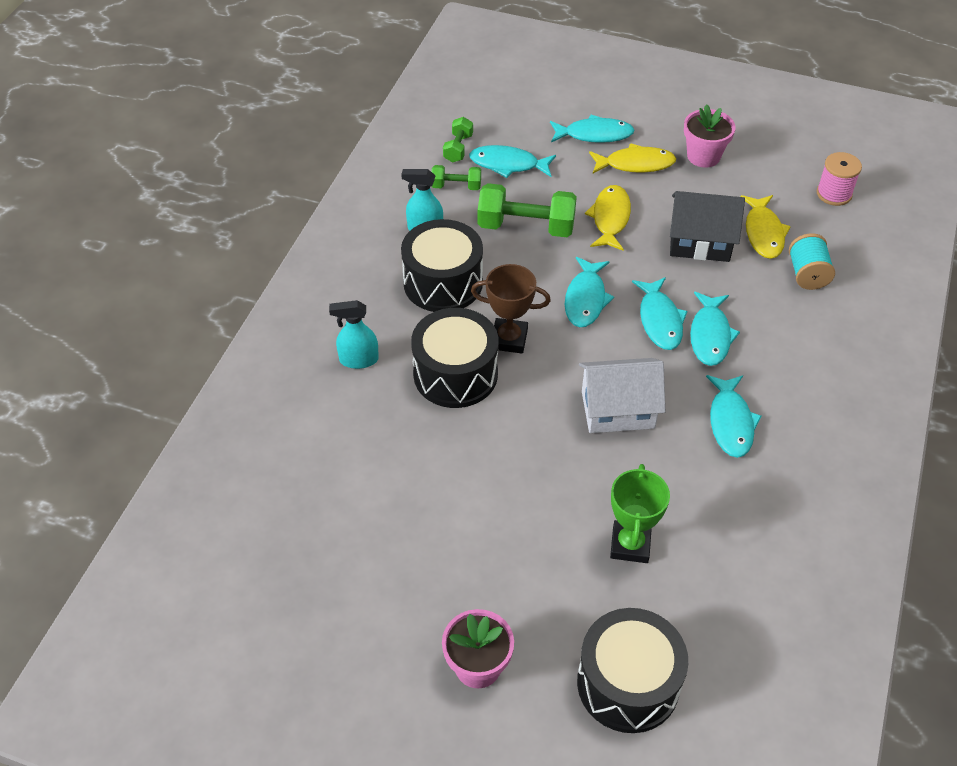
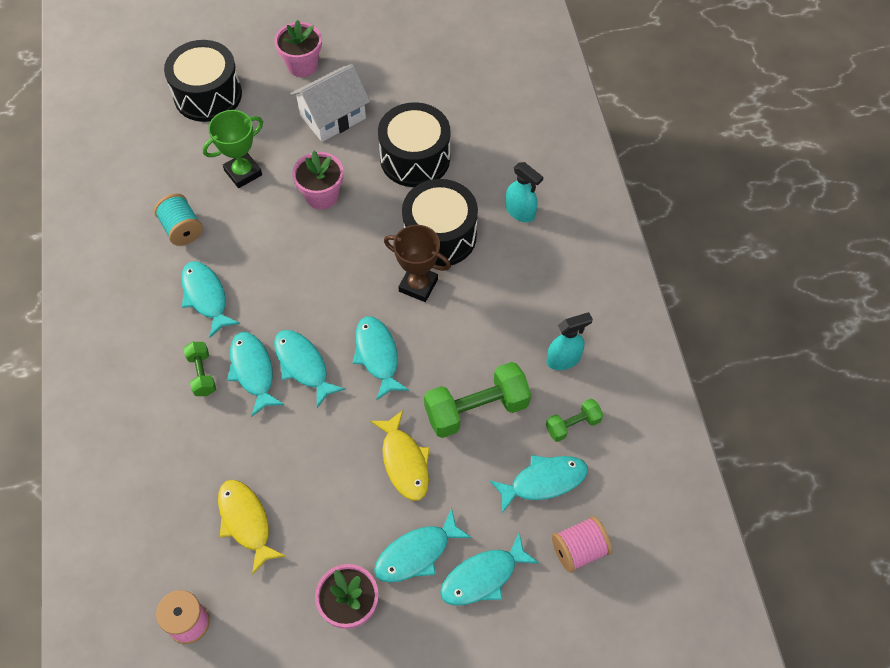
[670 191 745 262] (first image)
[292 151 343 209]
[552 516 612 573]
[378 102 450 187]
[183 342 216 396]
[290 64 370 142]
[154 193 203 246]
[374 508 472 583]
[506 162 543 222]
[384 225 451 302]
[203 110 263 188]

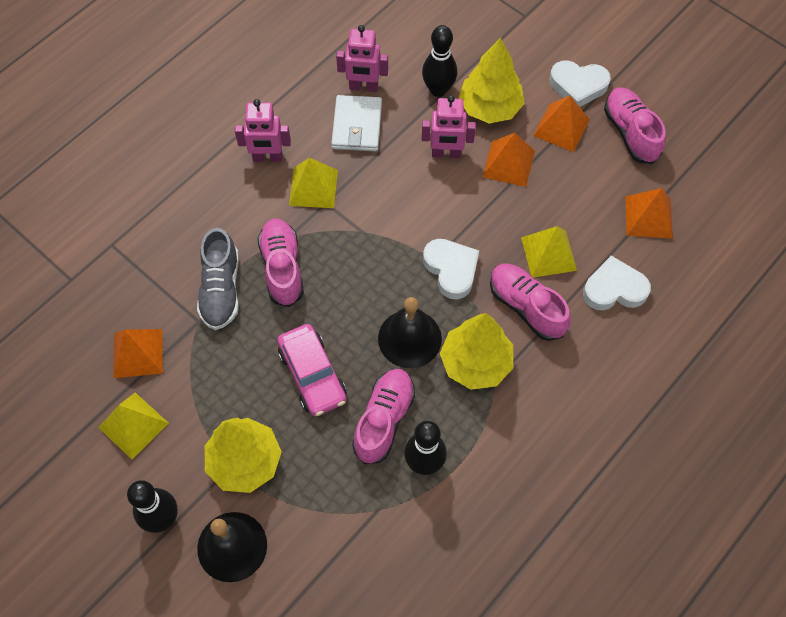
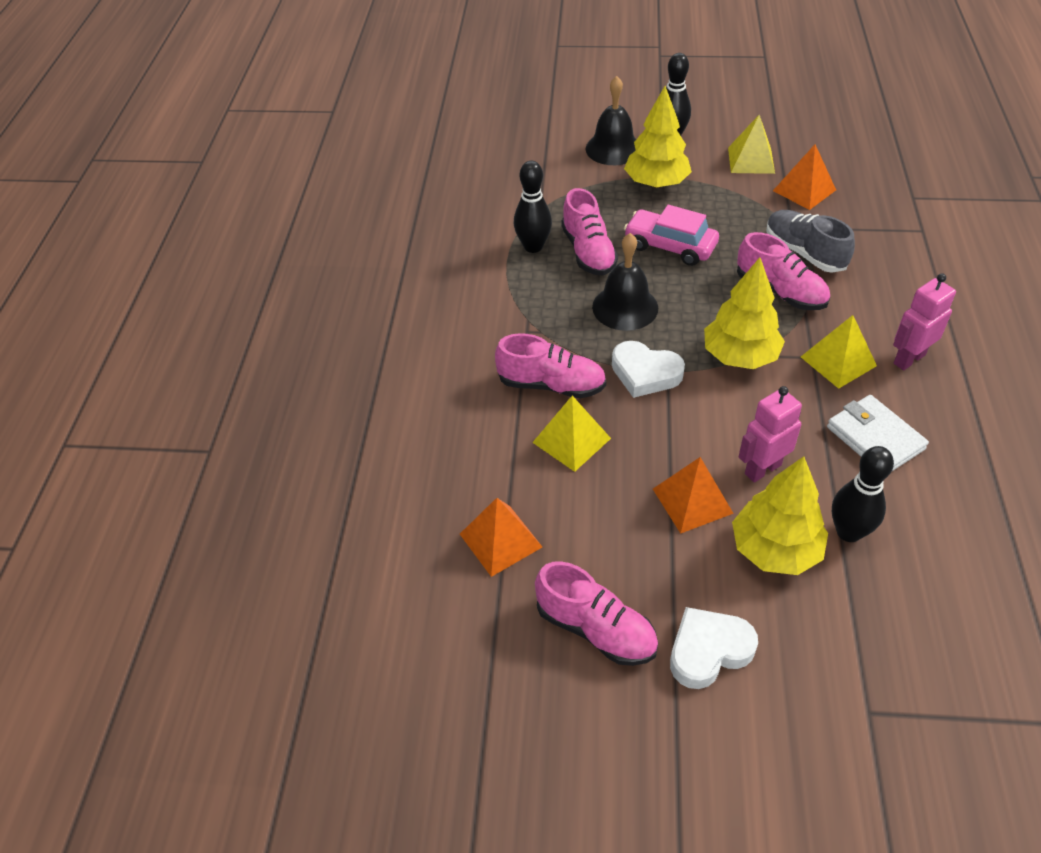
[336 25 388 92] (first image)
[533 96 590 152] (first image)
[583 256 651 311] (first image)
[704 257 785 369]

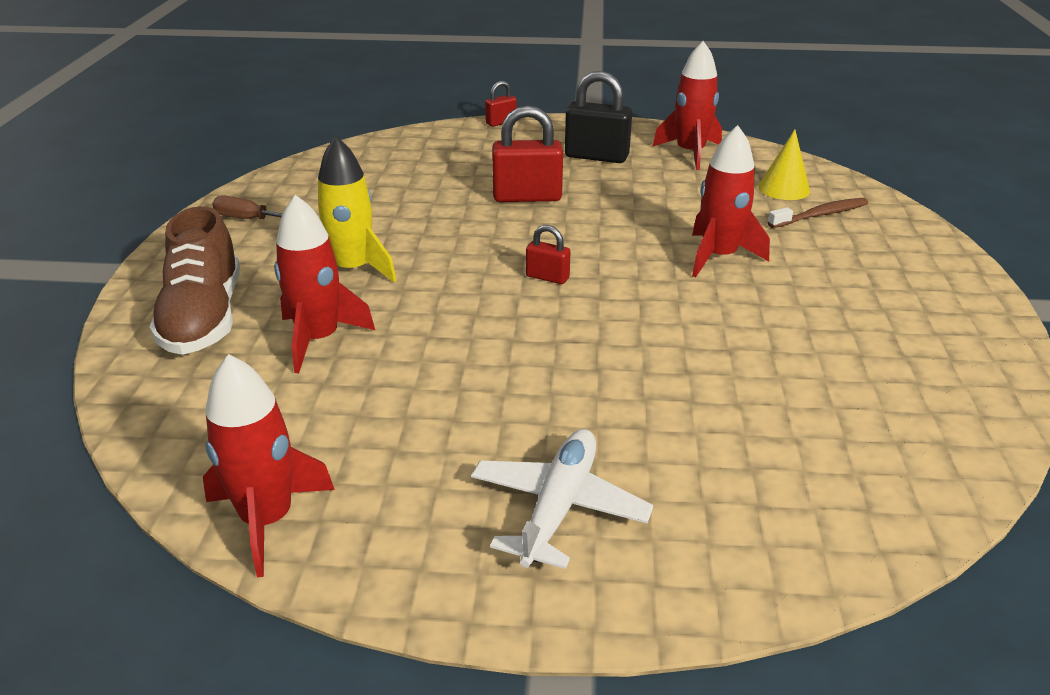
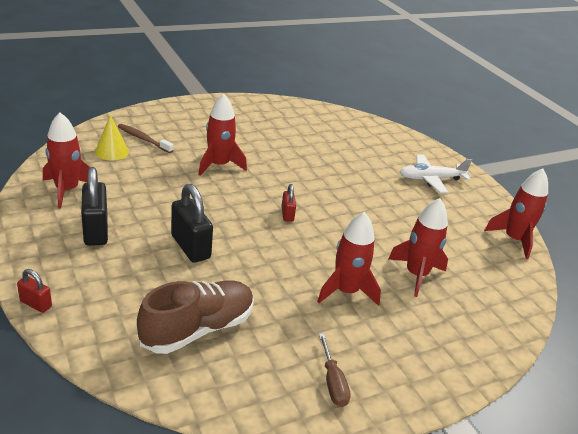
[137 280 254 354]
[317 212 381 306]
[171 184 213 263]

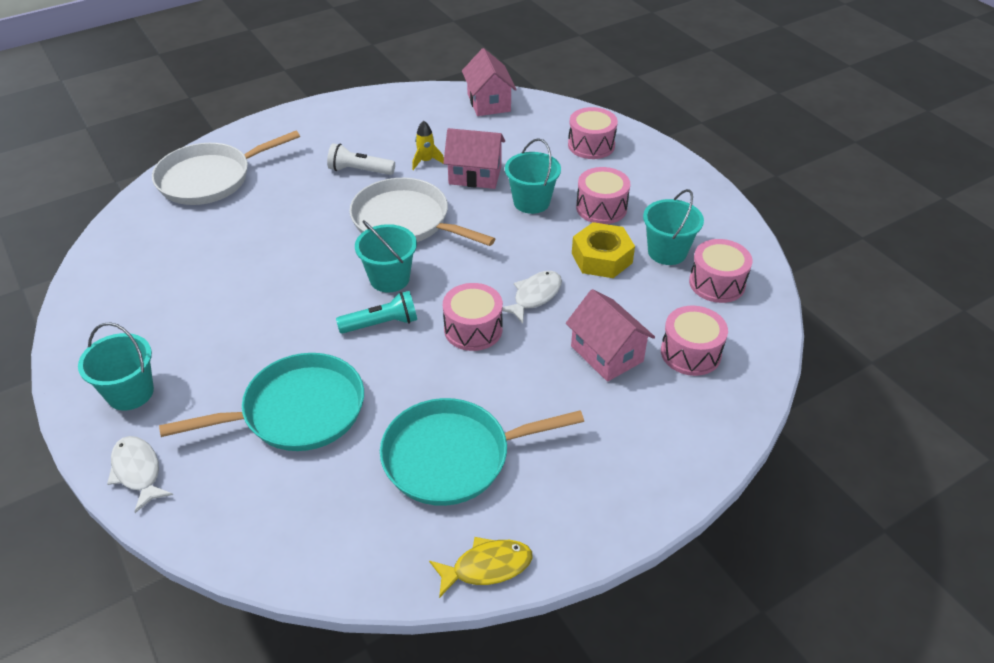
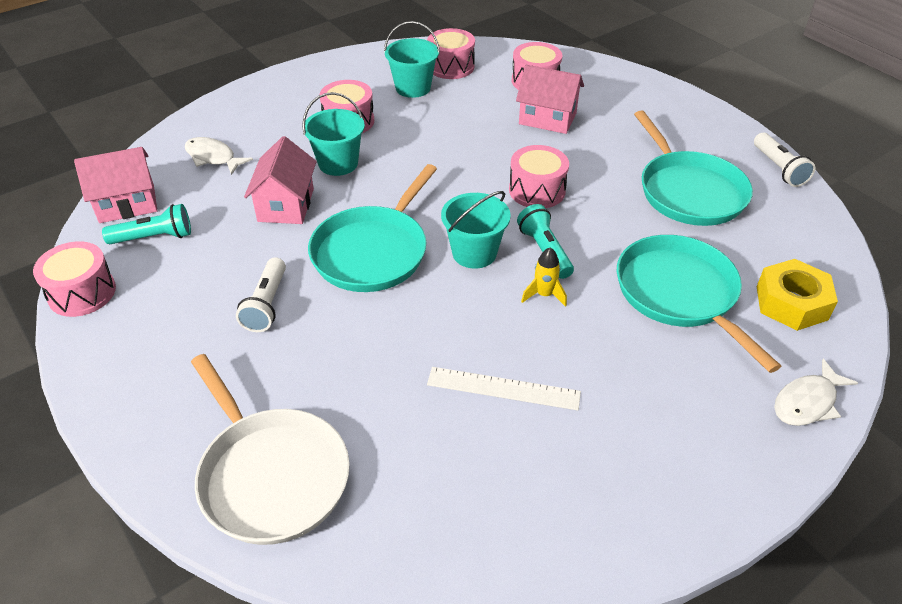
[78 322 154 411] (first image)
[102 204 191 244]
[427 367 581 411]
[521 247 567 307]
[185 137 253 175]
[33 241 116 317]
[757 259 838 331]
[754 133 815 187]
[308 164 437 292]
[516 65 584 134]

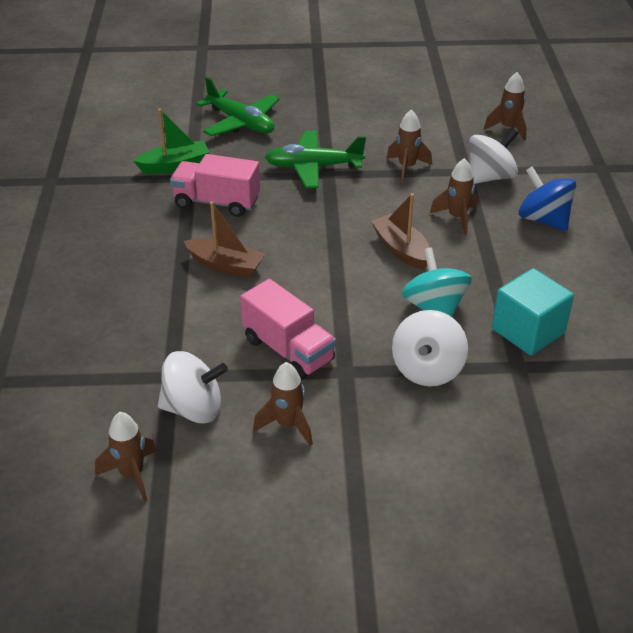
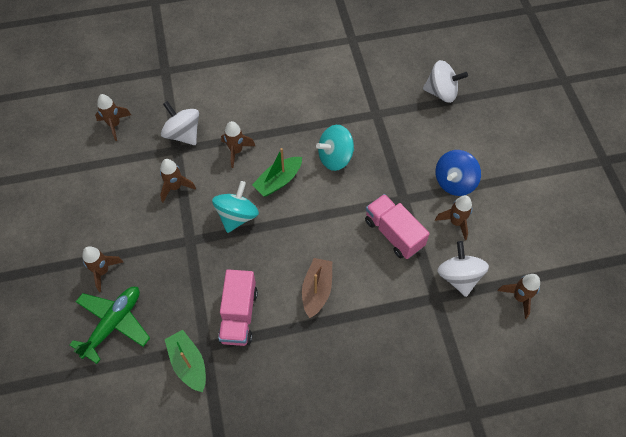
[265 130 366 188] (first image)
[492 268 574 356] (first image)
[82 246 123 292]
[212 181 259 233]
[423 60 468 103]
[435 150 481 196]
[252 148 302 197]
[365 194 430 259]

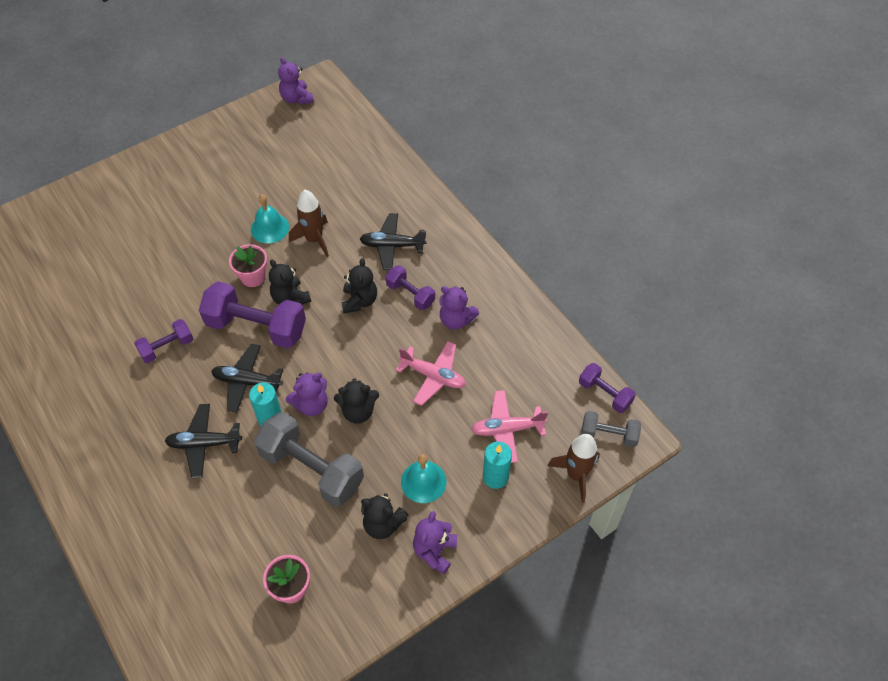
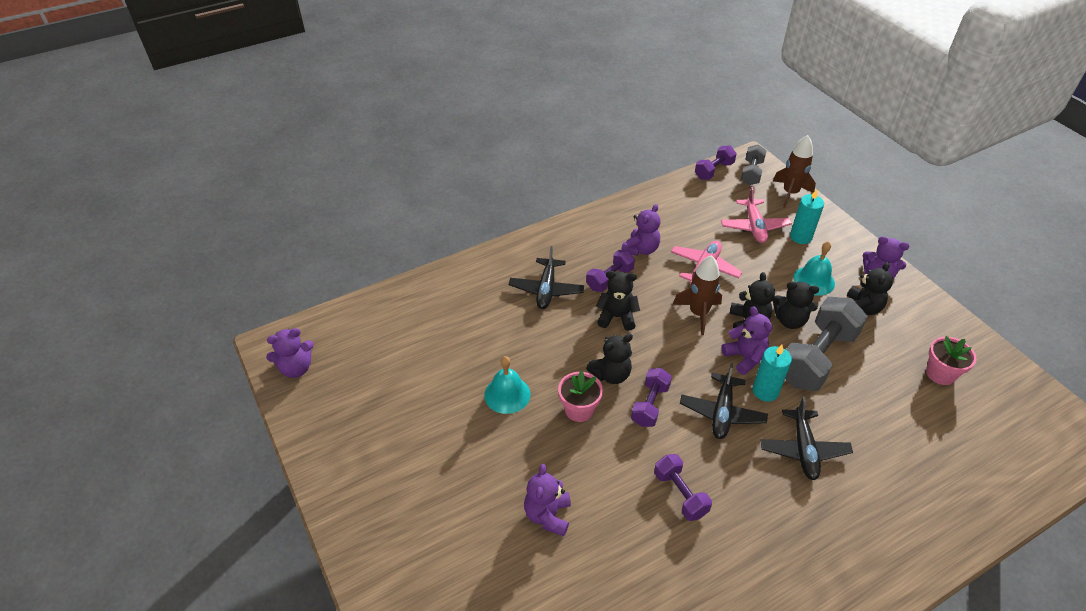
[524 464 571 536]
[772 281 819 329]
[673 255 722 335]
[631 368 672 427]

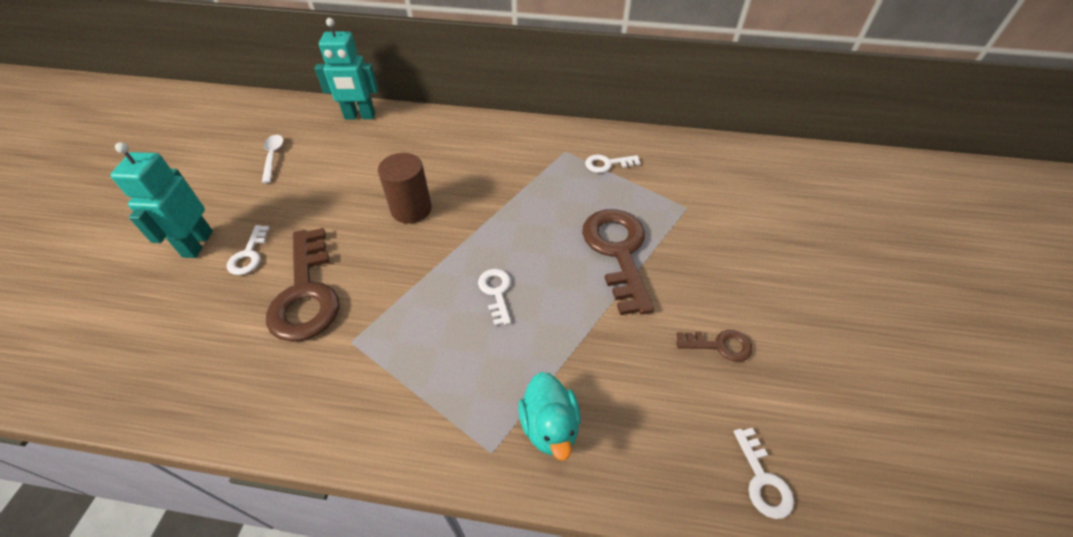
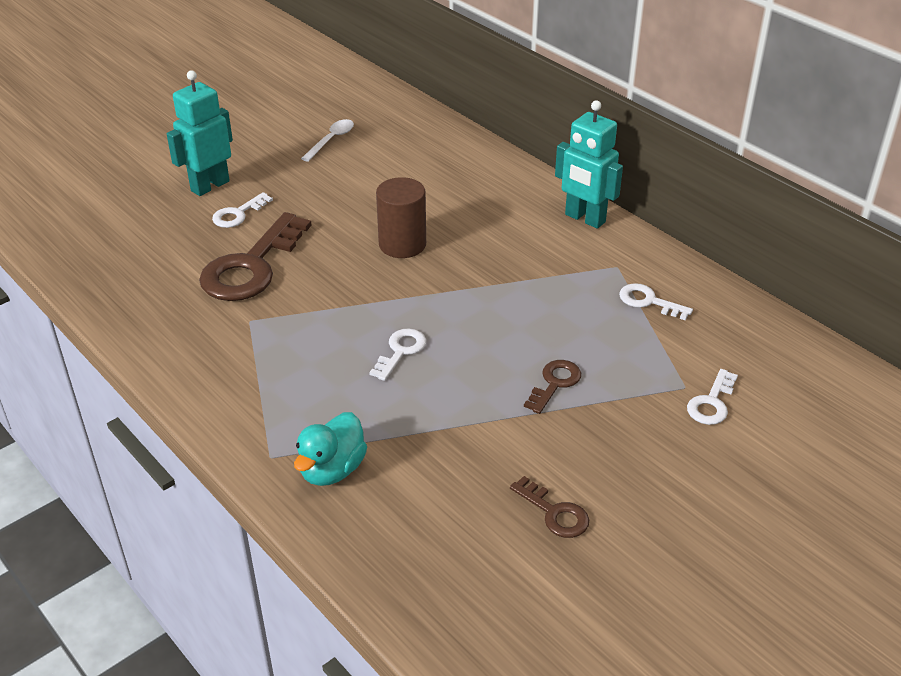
[555 100 623 229]
[687 369 738 425]
[524 360 581 414]

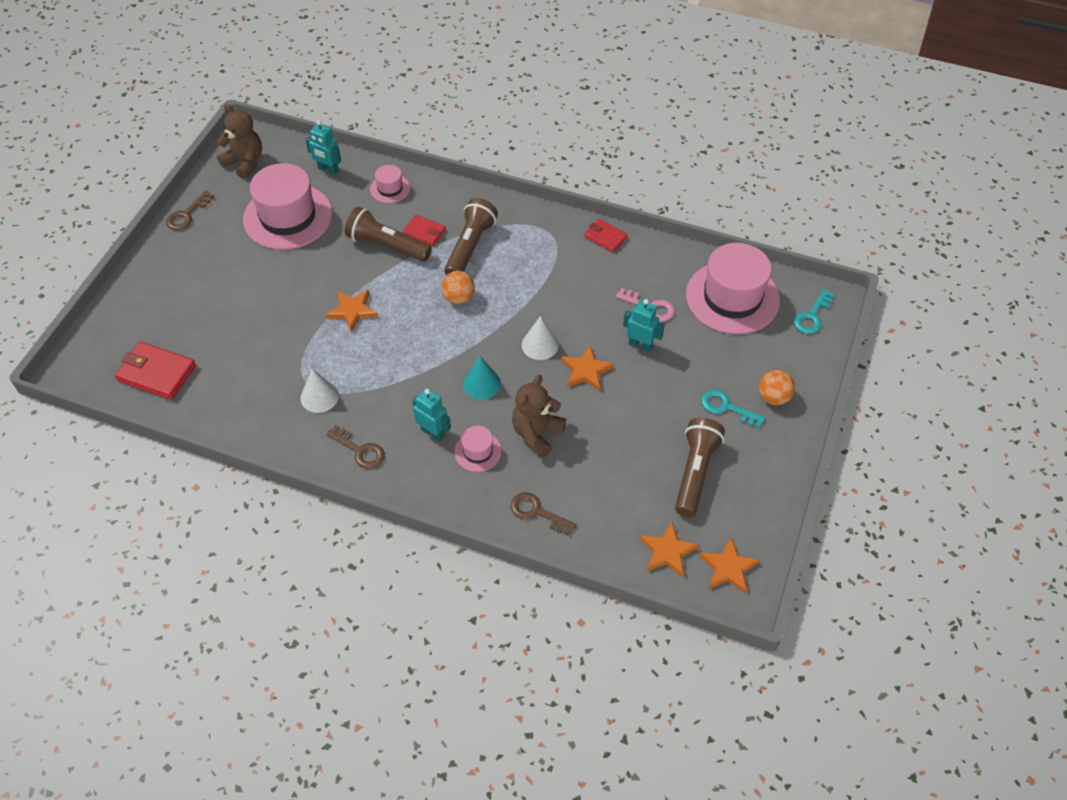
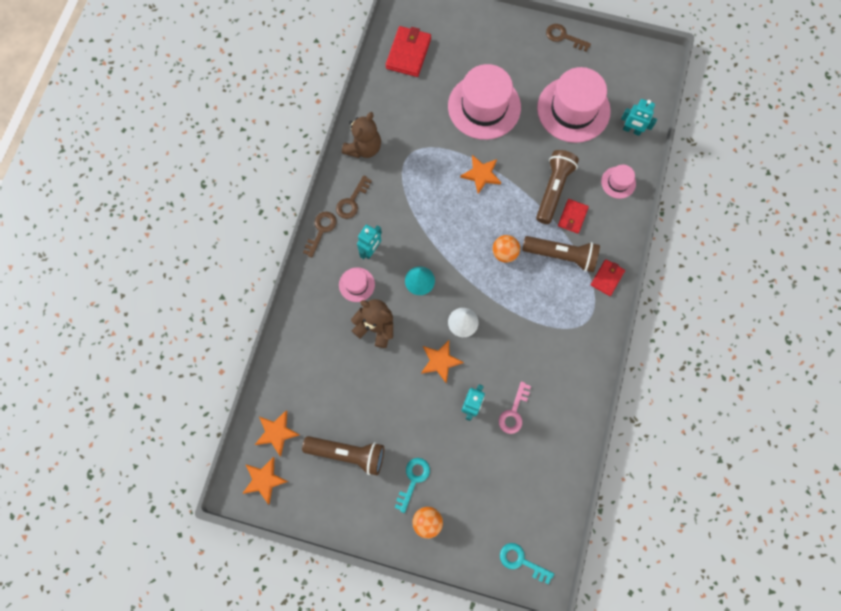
[300 369 339 413] (first image)
[342 112 381 158]
[303 212 337 258]
[591 259 625 296]
[448 64 521 140]
[621 99 657 136]

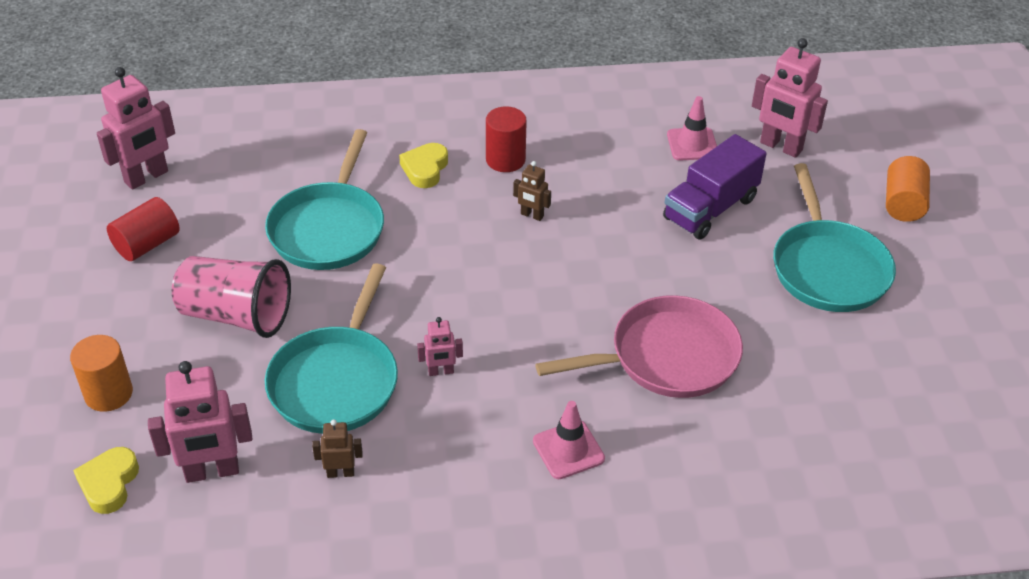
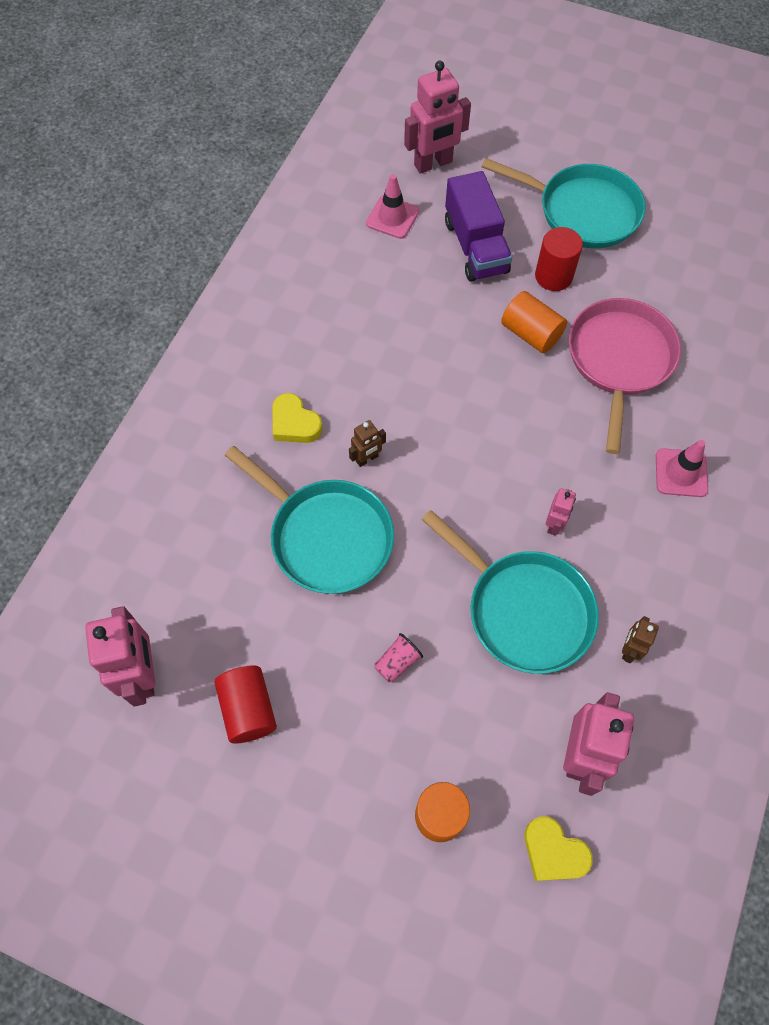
[535 227 583 291]
[349 420 386 467]
[501 291 567 353]
[374 633 423 683]

